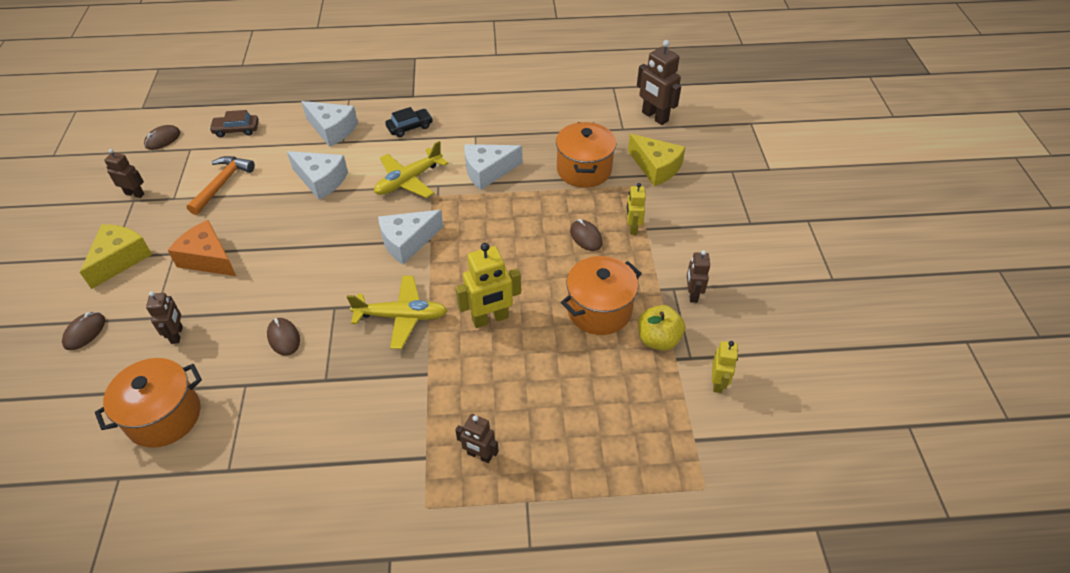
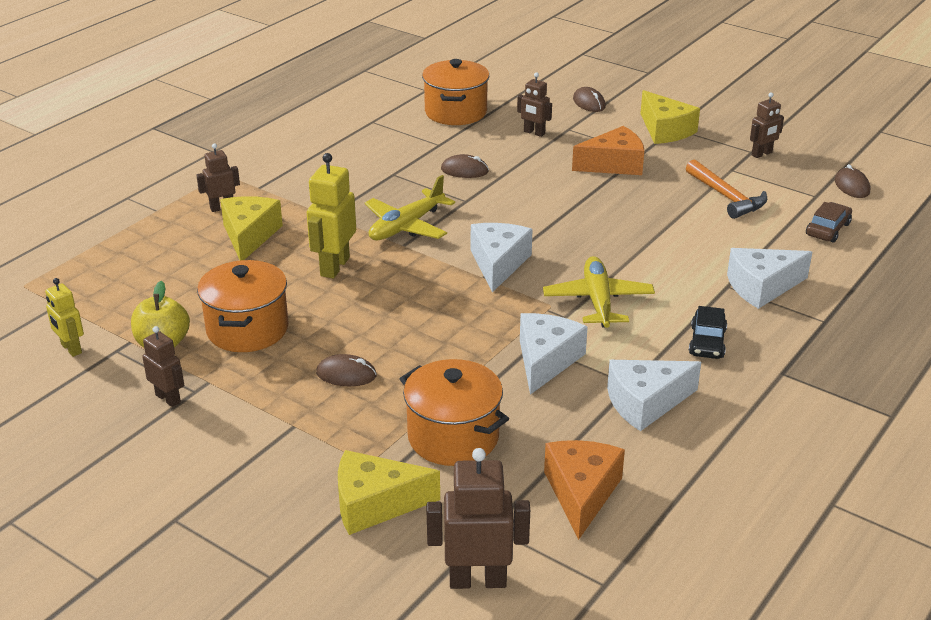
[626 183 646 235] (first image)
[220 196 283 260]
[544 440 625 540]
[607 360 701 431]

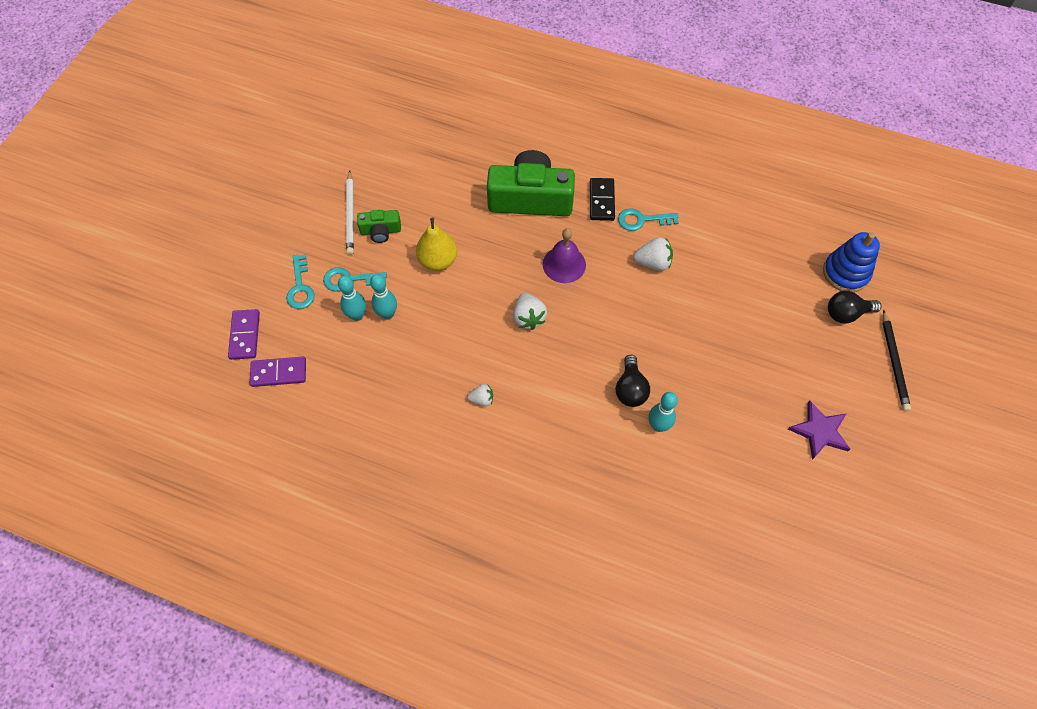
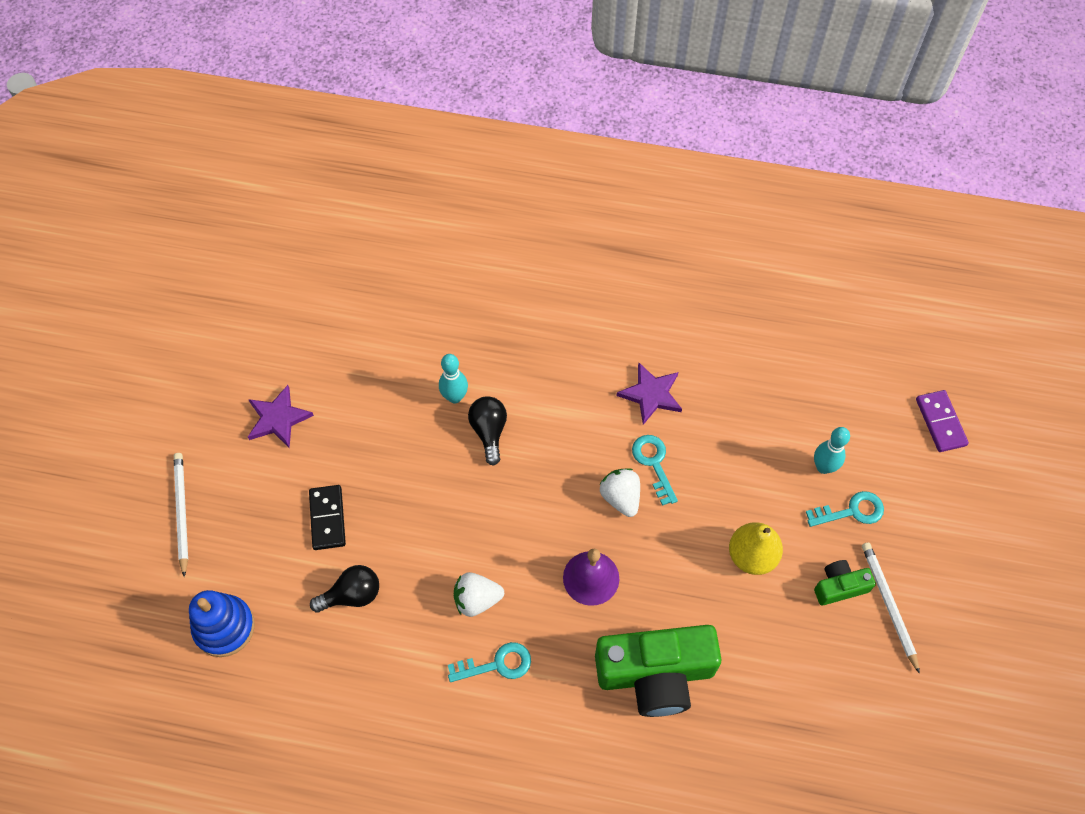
[250 356 306 387] (first image)
[370 274 397 320] (first image)
[632 435 678 506]
[309 485 346 550]
[310 565 379 612]
[616 363 682 425]
[174 453 188 577]

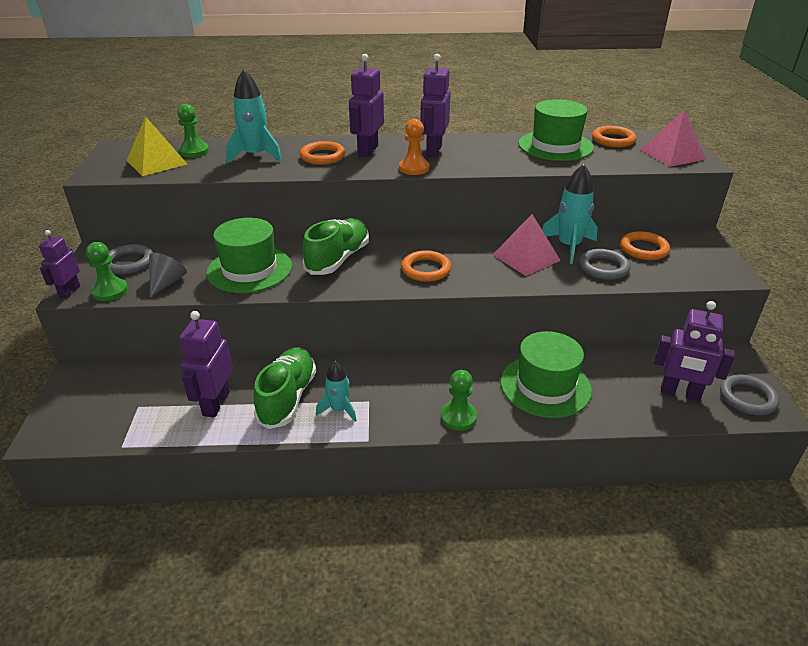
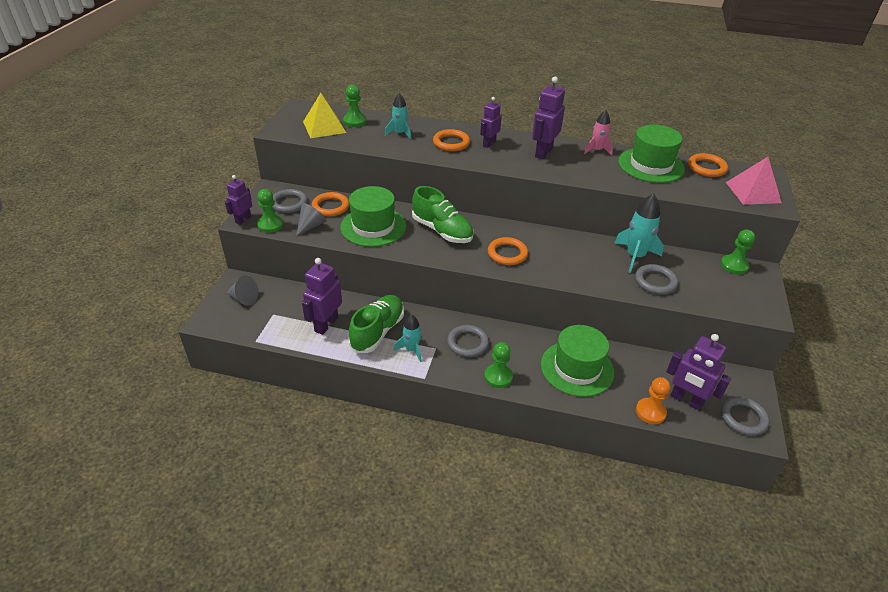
[493 214 561 276] (first image)
[226 276 258 306]
[447 325 489 357]
[584 110 613 155]
[721 229 755 274]
[636 377 670 424]
[312 192 349 217]
[412 186 473 243]
[385 93 412 139]
[480 97 502 148]

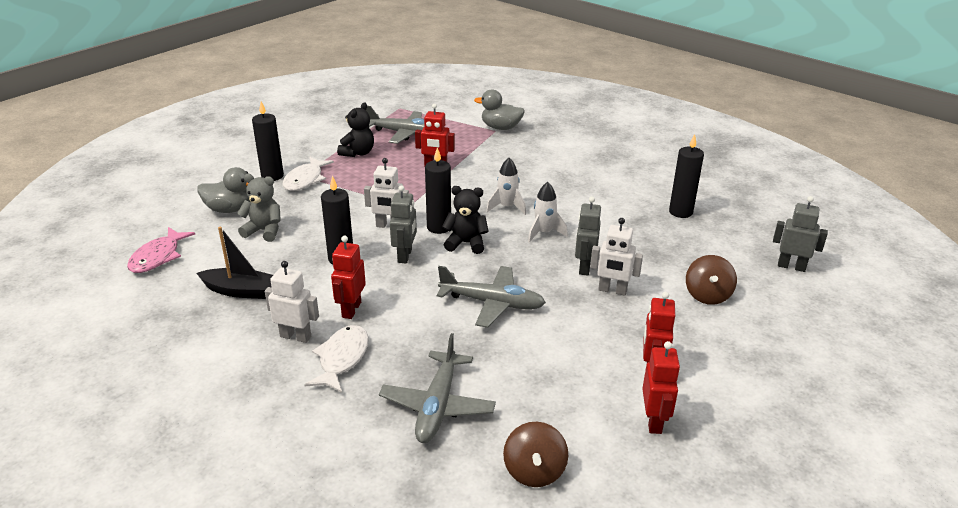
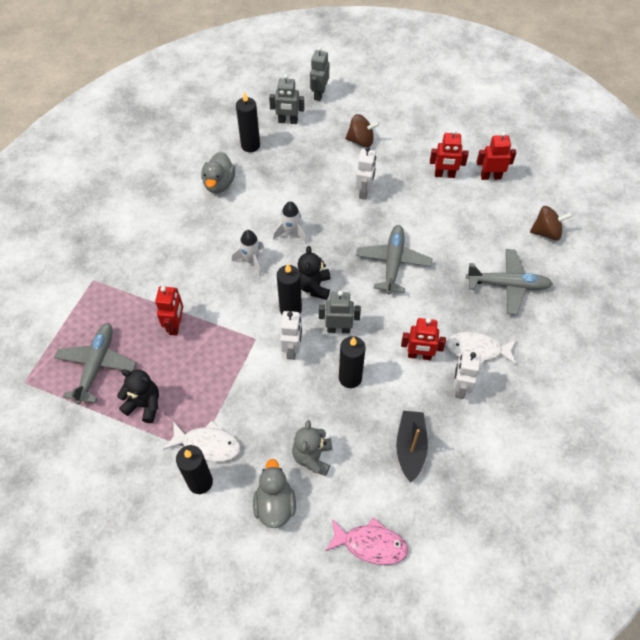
[201 151 235 193]
[269 74 304 124]

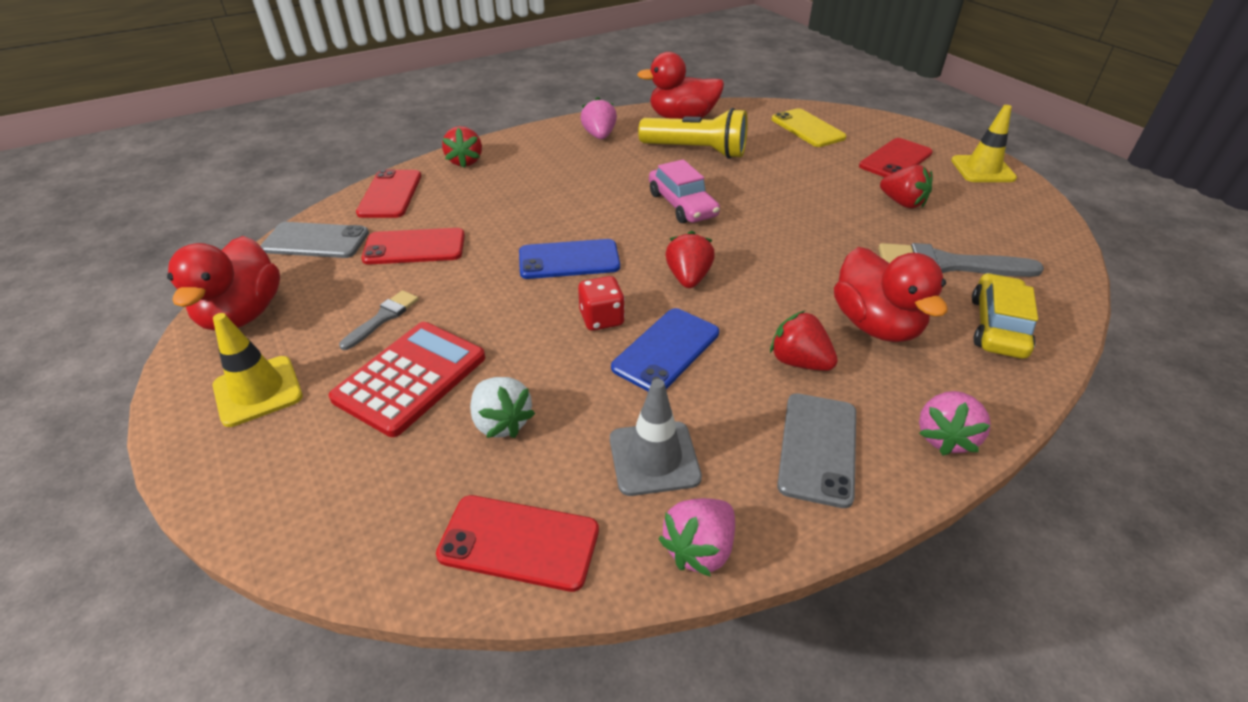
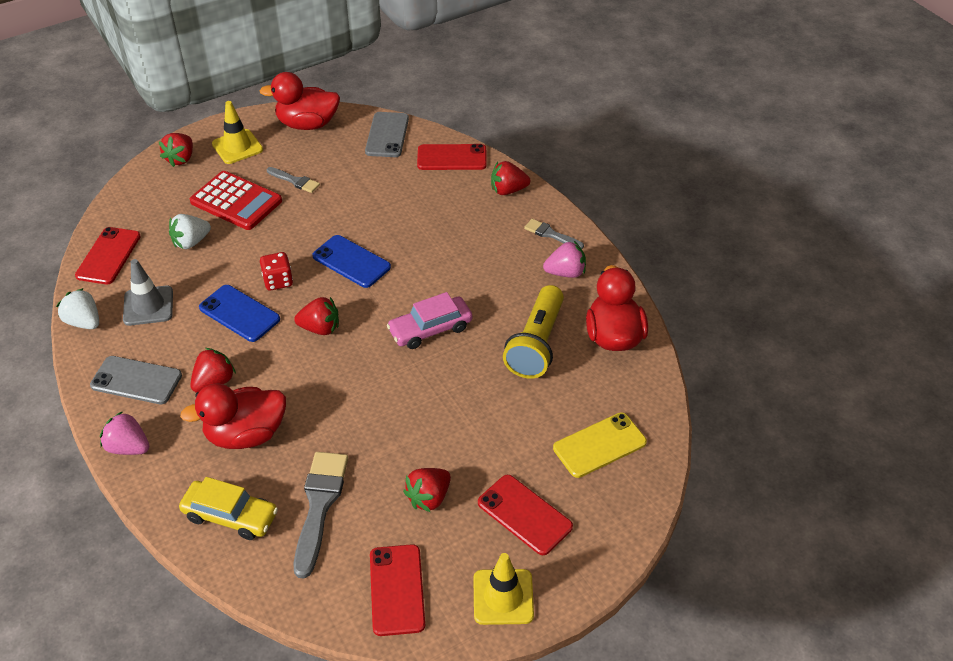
[159 133 193 167]
[524 219 584 249]
[370 544 425 636]
[56 288 99 329]
[312 235 391 288]

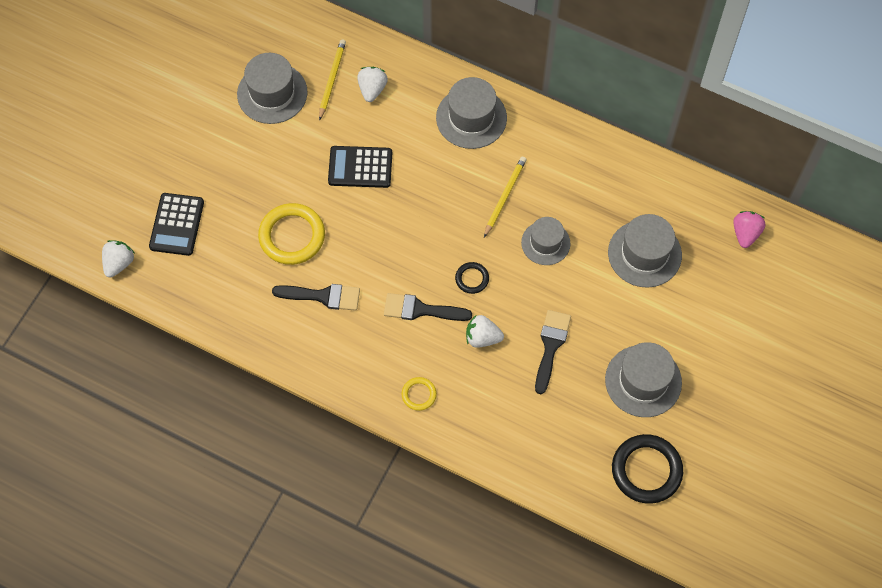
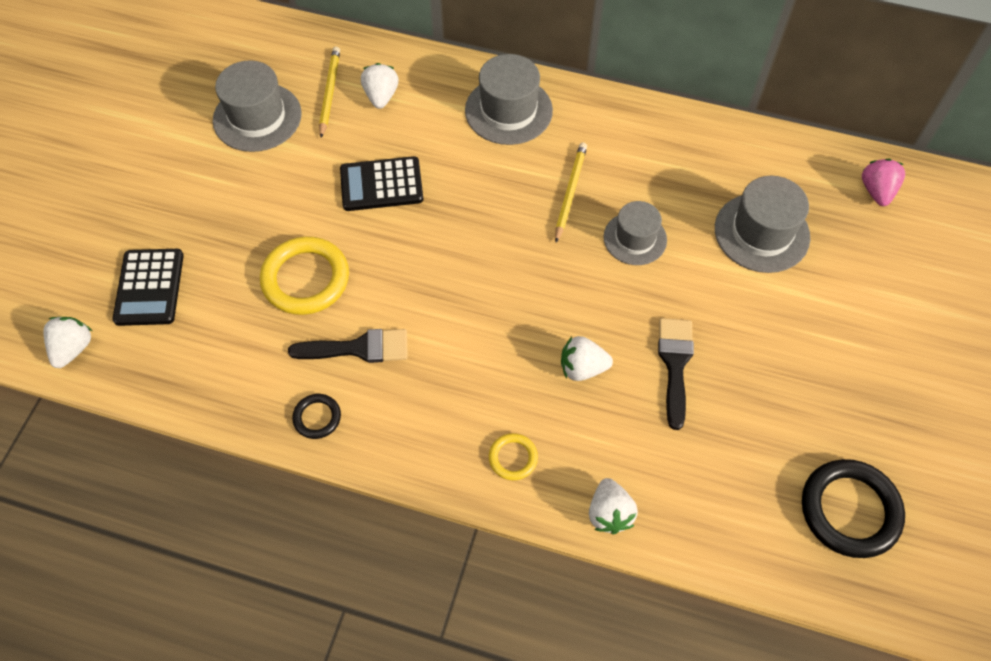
[384 293 472 321] (first image)
[605 342 682 417] (first image)
[589 478 638 534]
[292 394 341 439]

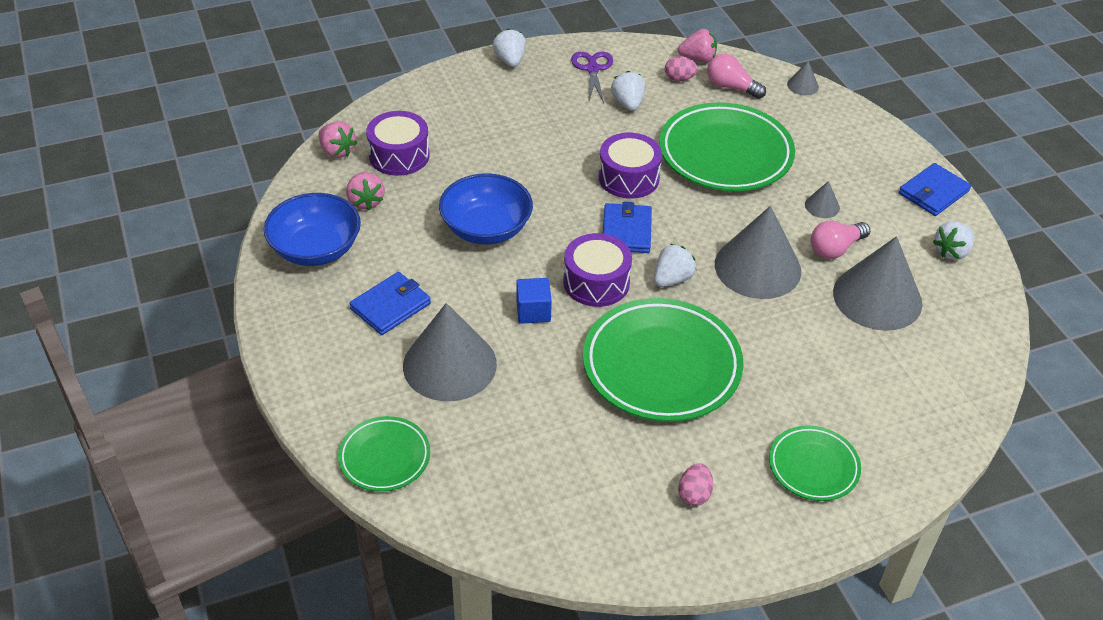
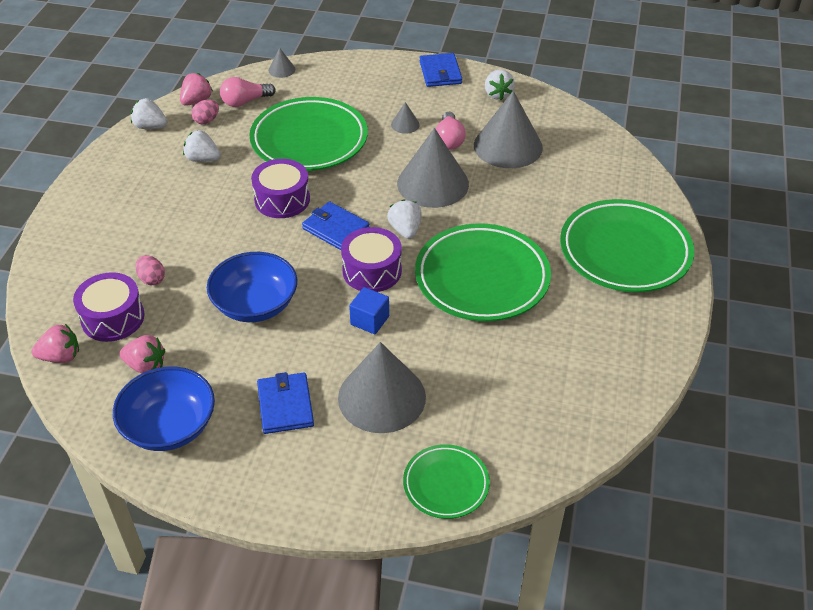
[571 52 613 103] (first image)
[131 98 167 129]
[136 255 165 285]
[560 199 694 292]

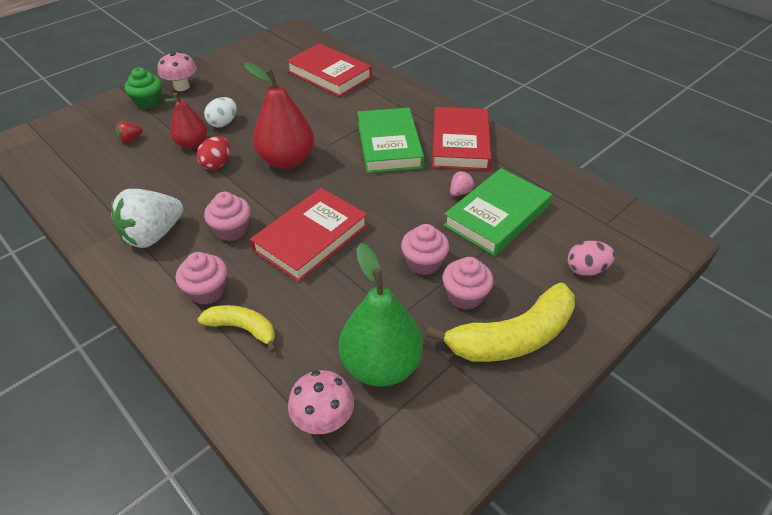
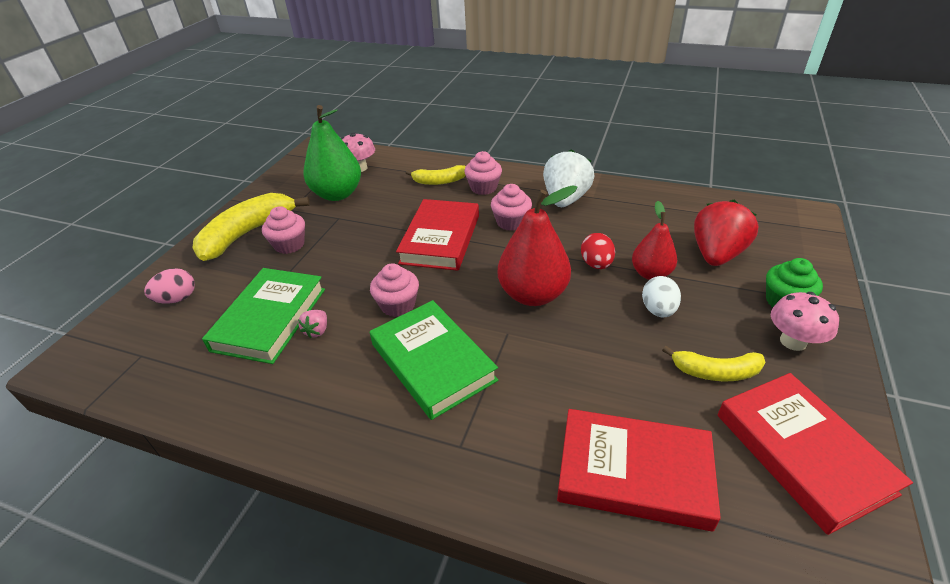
[662 346 765 382]
[370 263 419 317]
[718 373 913 535]
[694 200 759 266]

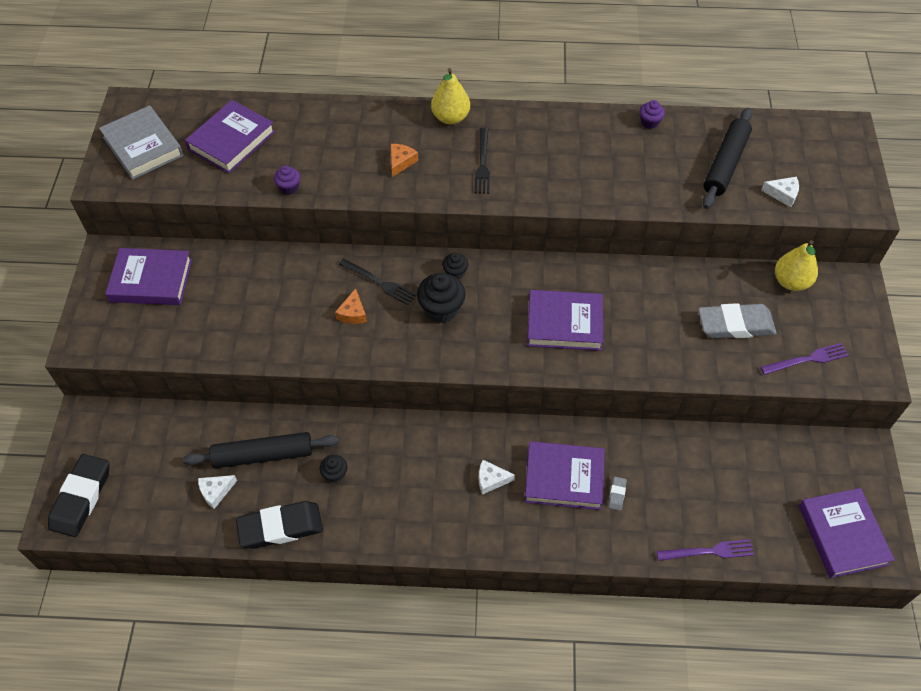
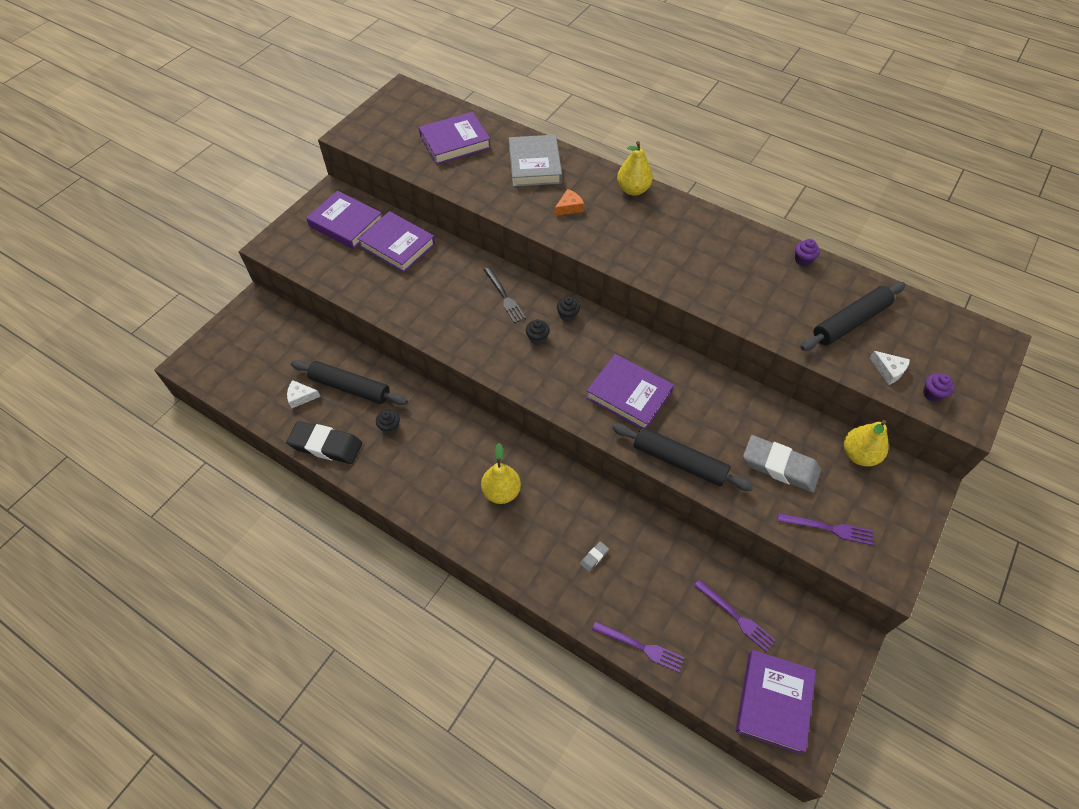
[48 454 109 537] (first image)
[335 288 367 324] (first image)
[474 128 490 194] (first image)
[612 423 754 491]
[694 579 775 652]
[509 135 562 187]
[923 374 954 402]
[357 211 435 273]
[481 443 521 504]
[526 319 550 345]

